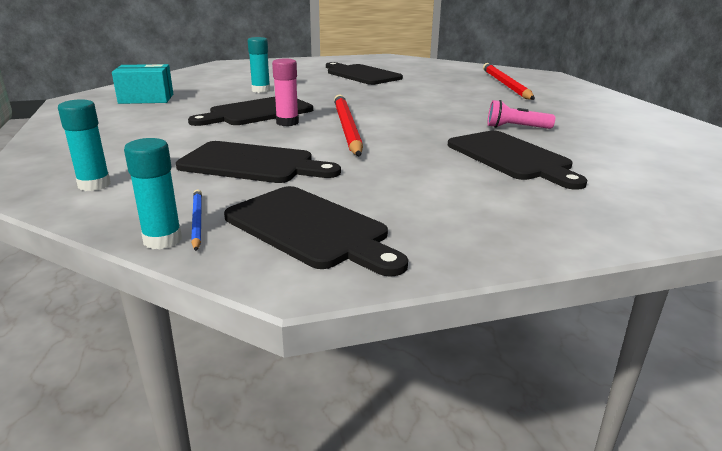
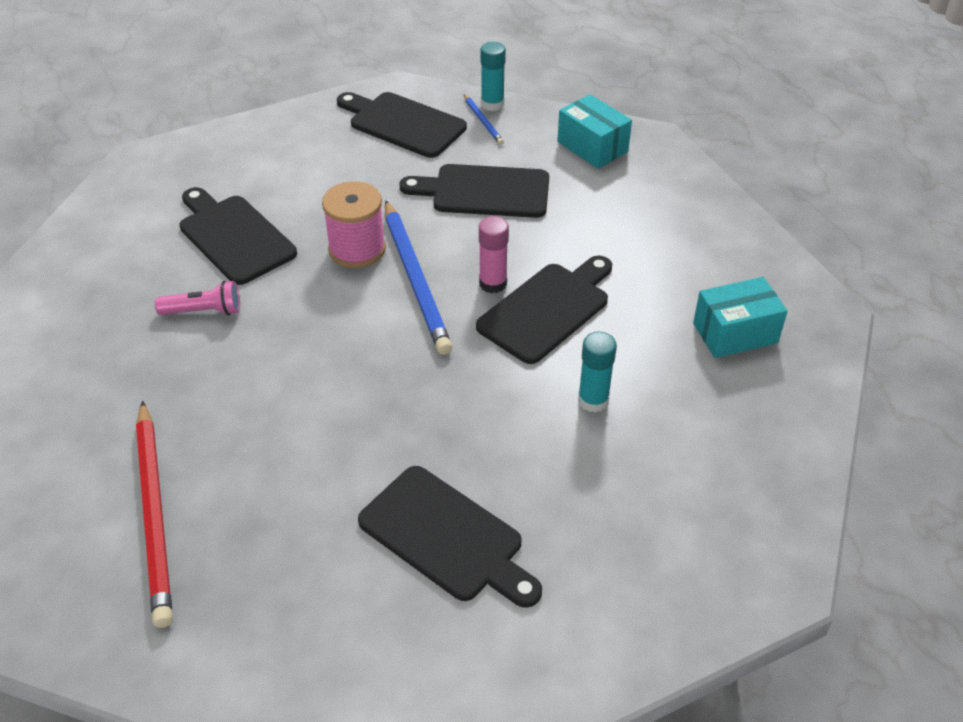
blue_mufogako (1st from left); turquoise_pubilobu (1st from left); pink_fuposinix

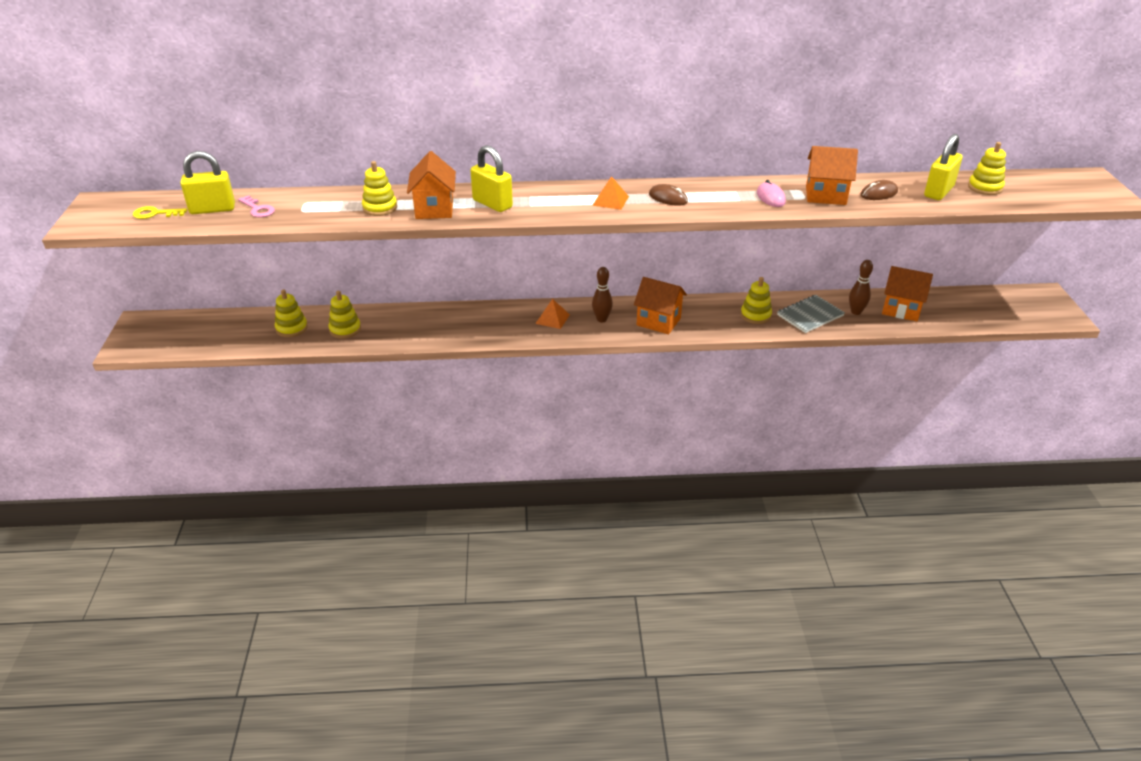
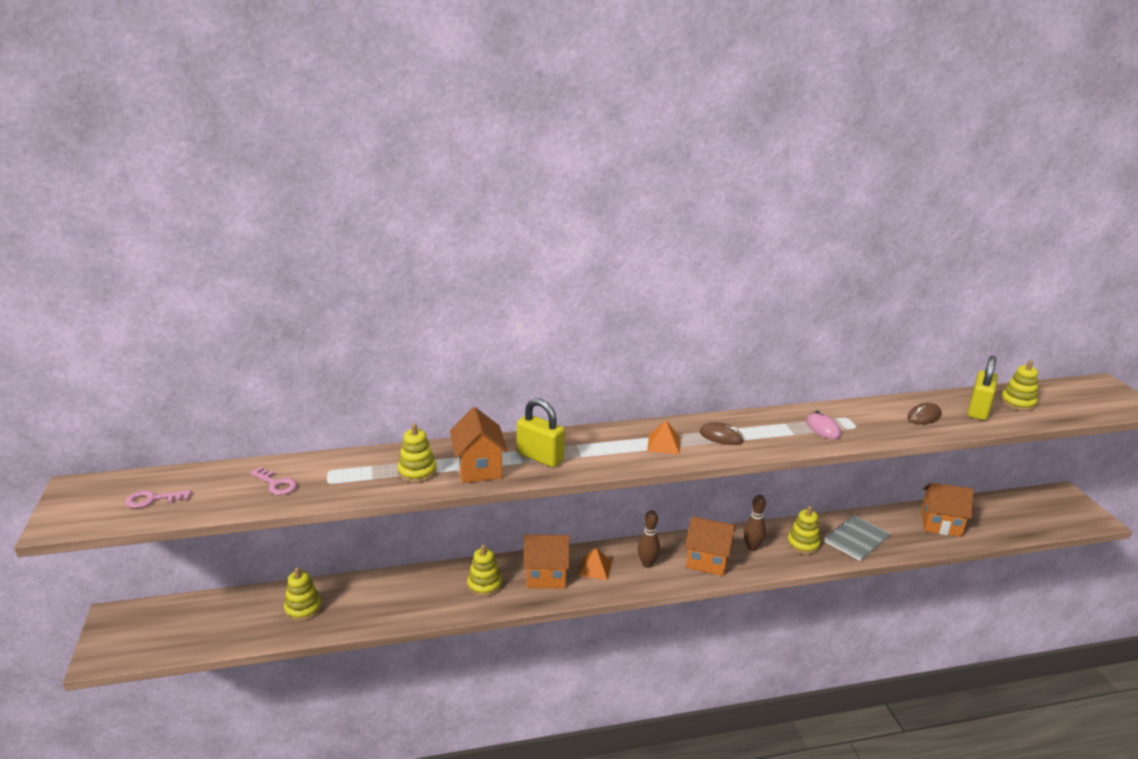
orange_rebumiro (2nd from left); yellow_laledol (1st from left in the first image); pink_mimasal (1st from left); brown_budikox (2nd from left); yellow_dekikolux (3rd from left)

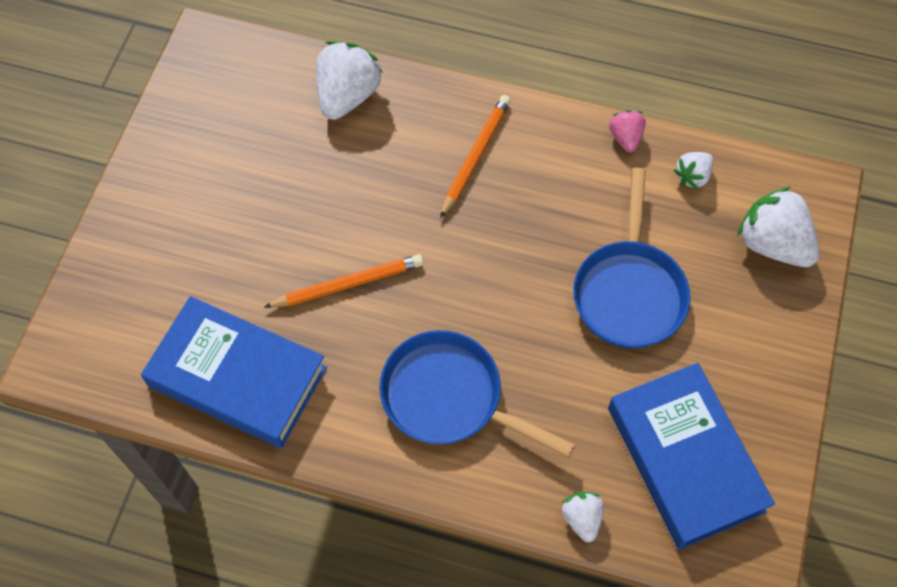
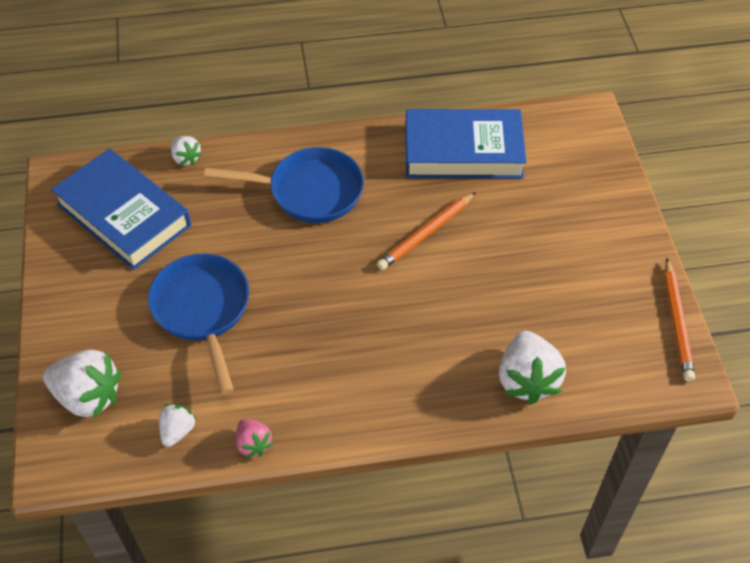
orange_mufogako (2nd from left)

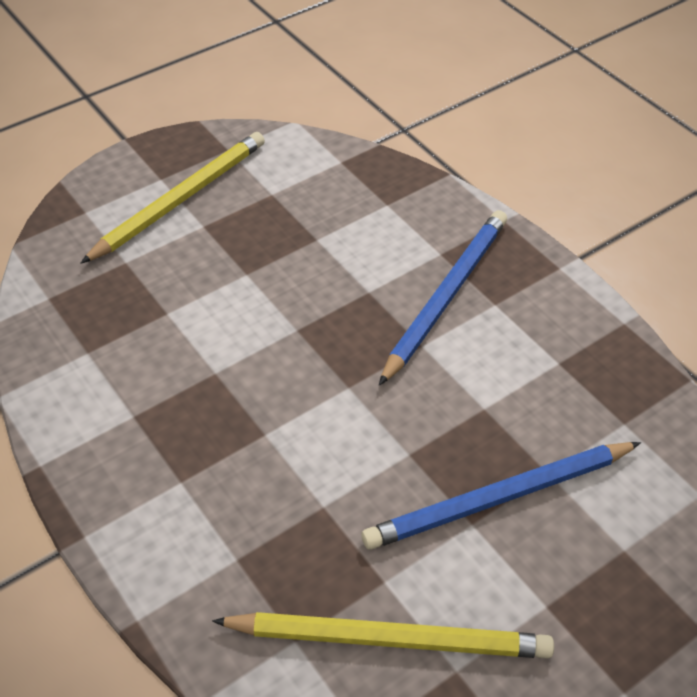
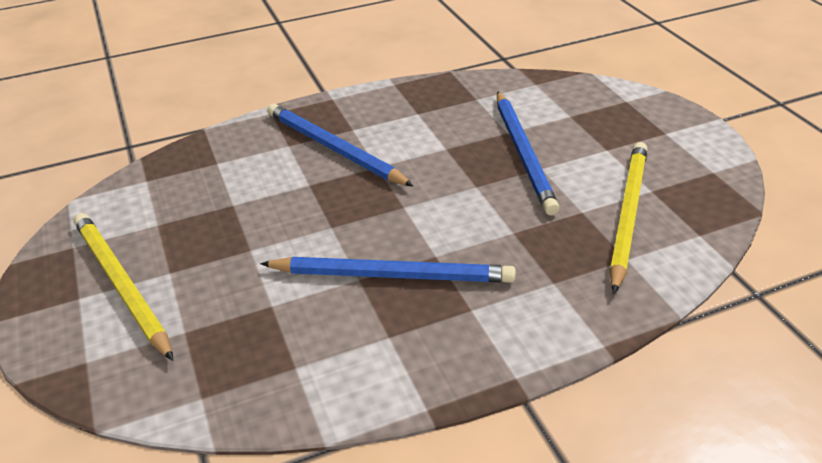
blue_mufogako (2nd from left)

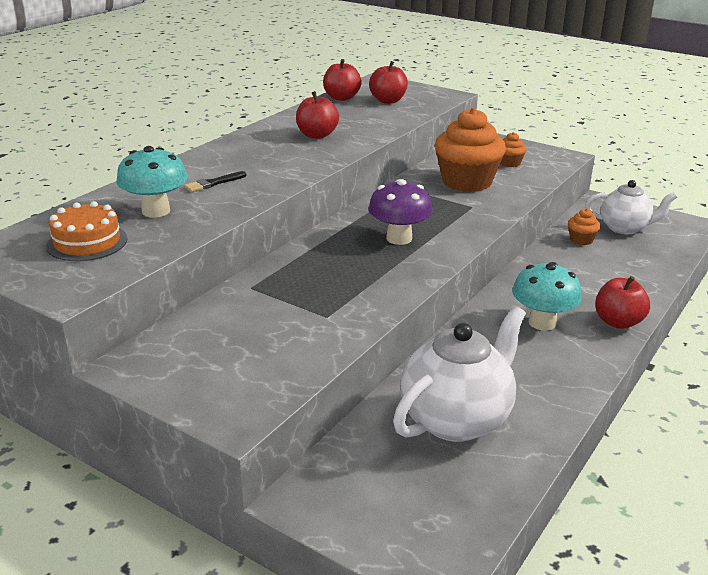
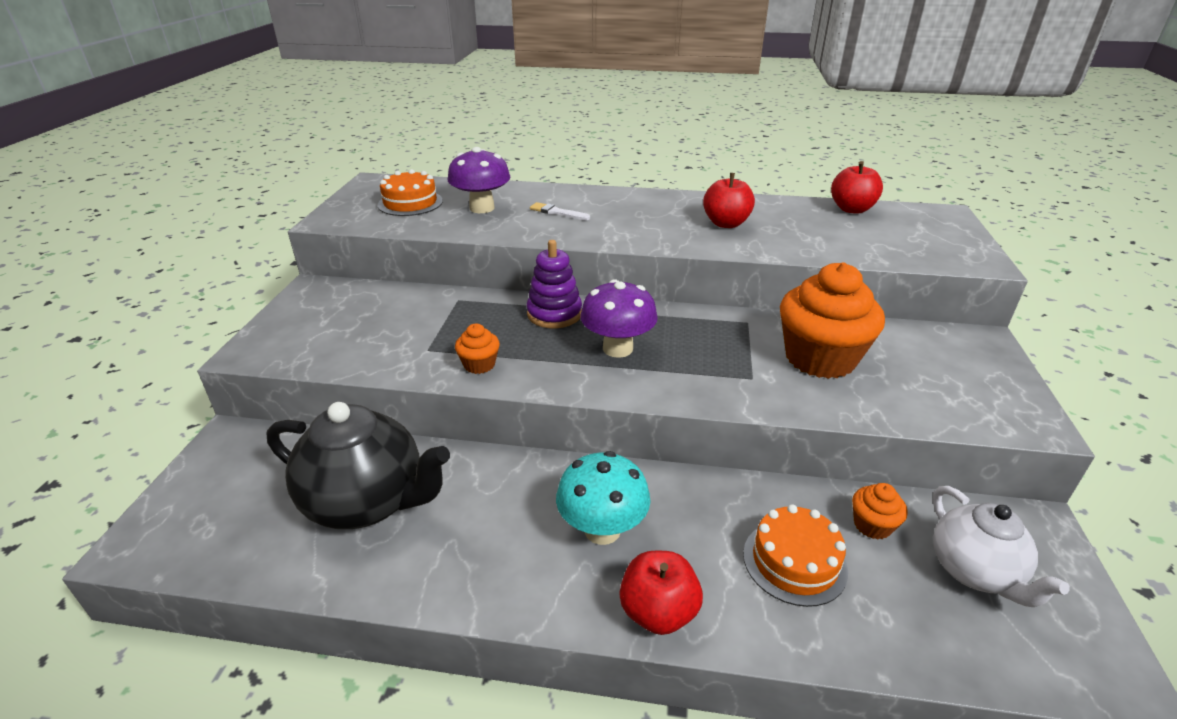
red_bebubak (3rd from left in the first image); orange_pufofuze (1st from left); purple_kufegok (1st from left); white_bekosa; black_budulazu; purple_dekikolux; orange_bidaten (2nd from left)

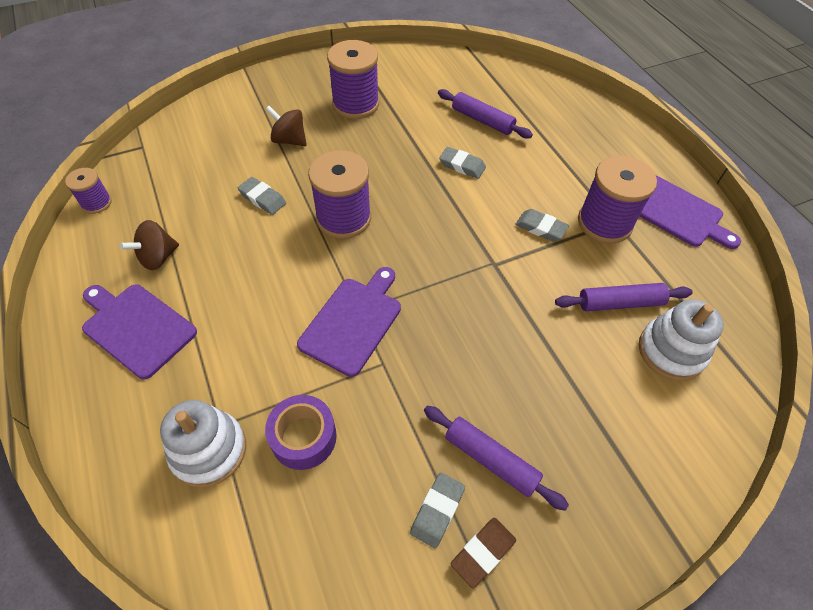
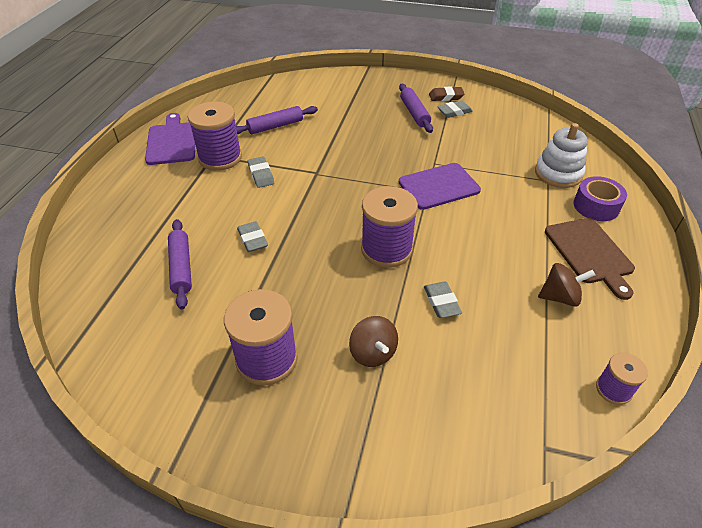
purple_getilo (2nd from left); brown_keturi; white_dekikolux (2nd from left in the first image); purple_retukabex

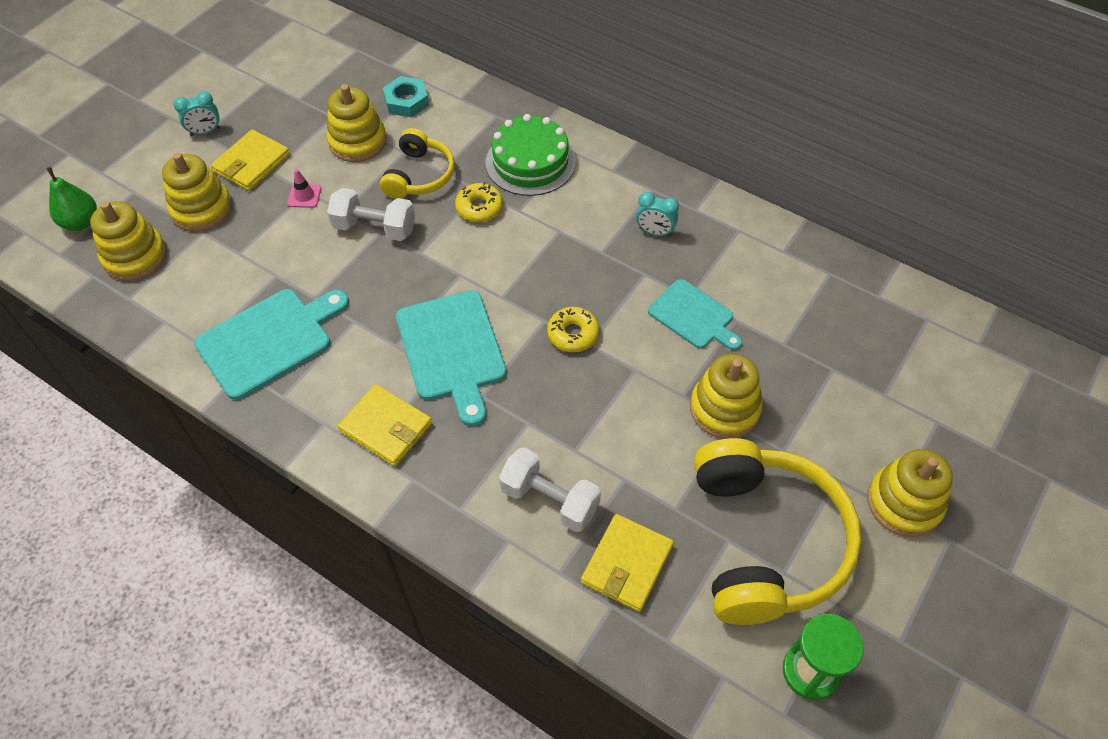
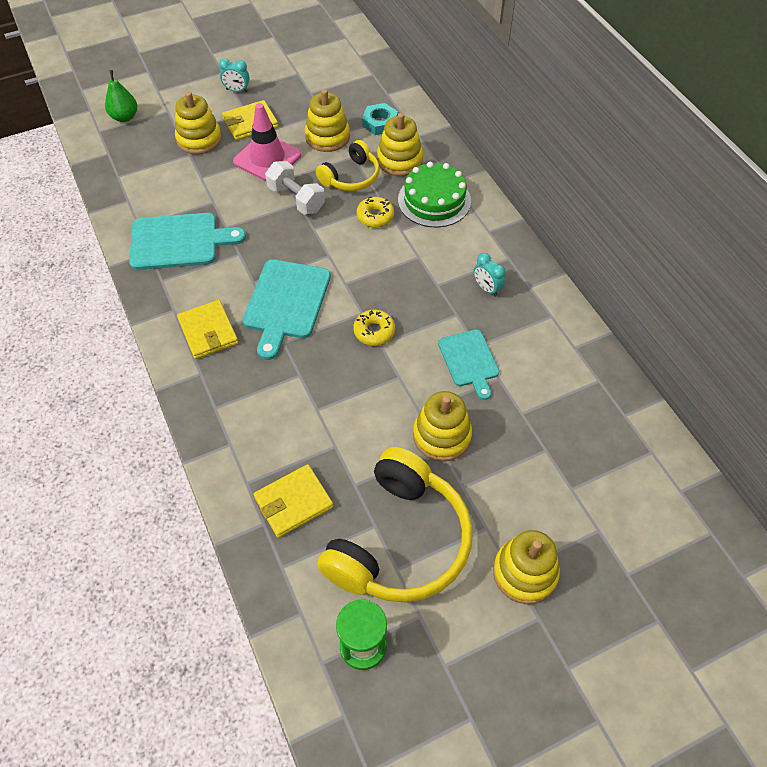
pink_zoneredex; yellow_dekikolux (3rd from left); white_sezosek (2nd from left in the first image)

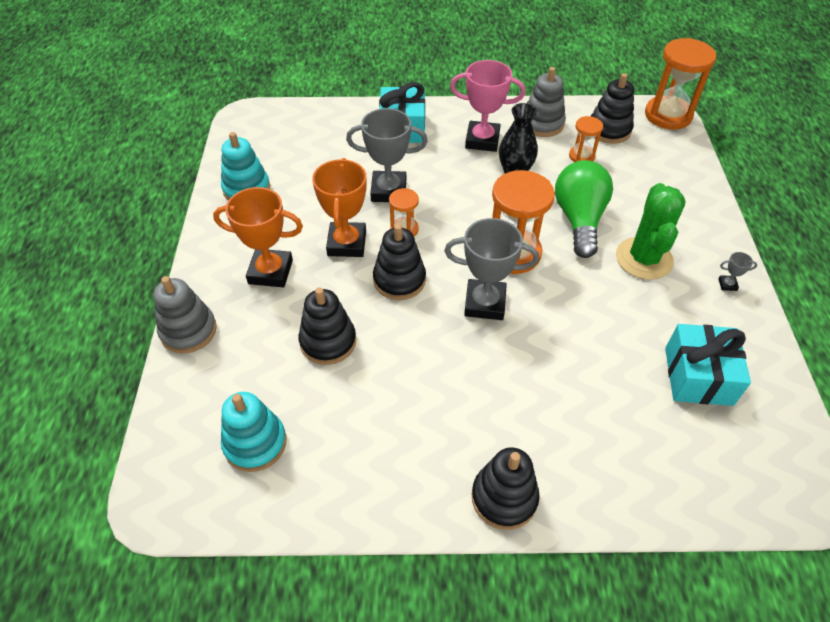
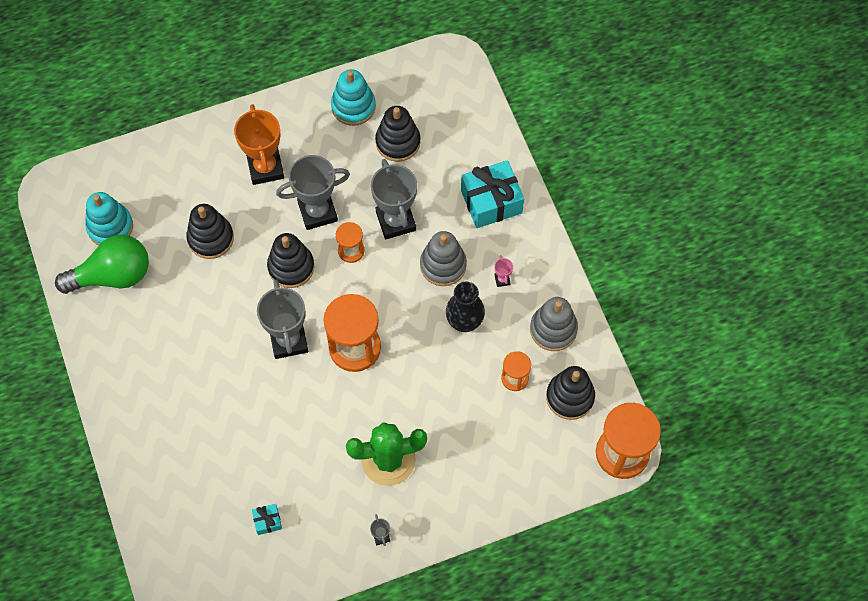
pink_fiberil; grey_fiberil (2nd from left); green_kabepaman; grey_dekikolux (1st from left); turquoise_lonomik (1st from left); black_dekikolux (3rd from left)

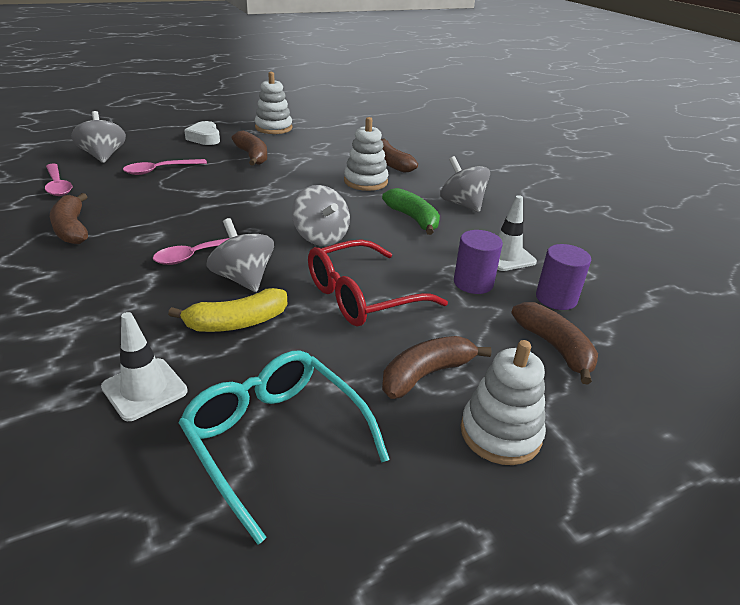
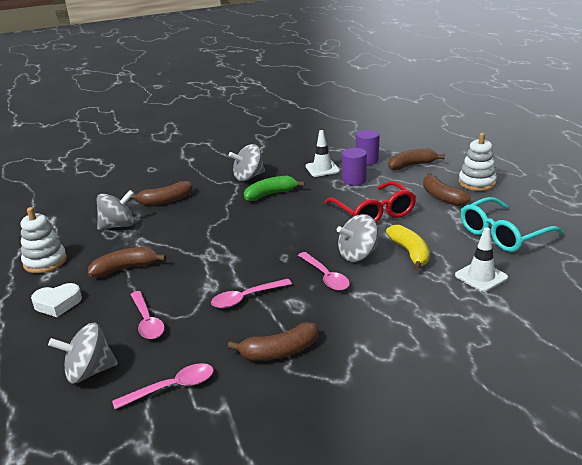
white_dekikolux (2nd from left in the first image); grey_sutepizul (2nd from left); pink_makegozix (3rd from left)

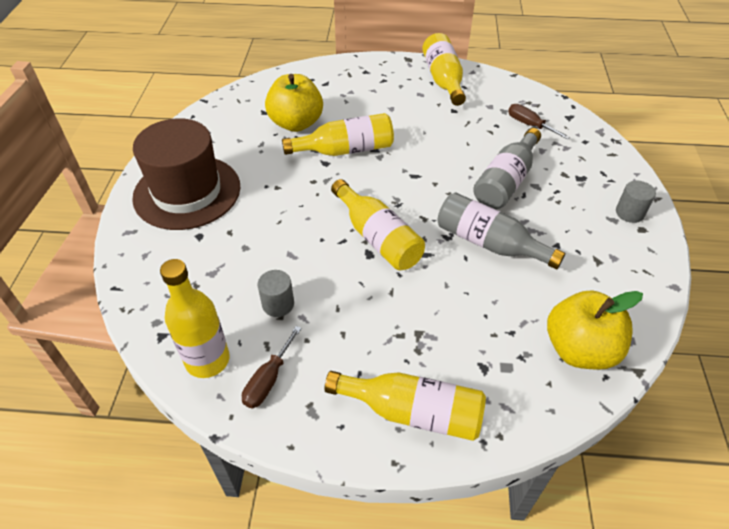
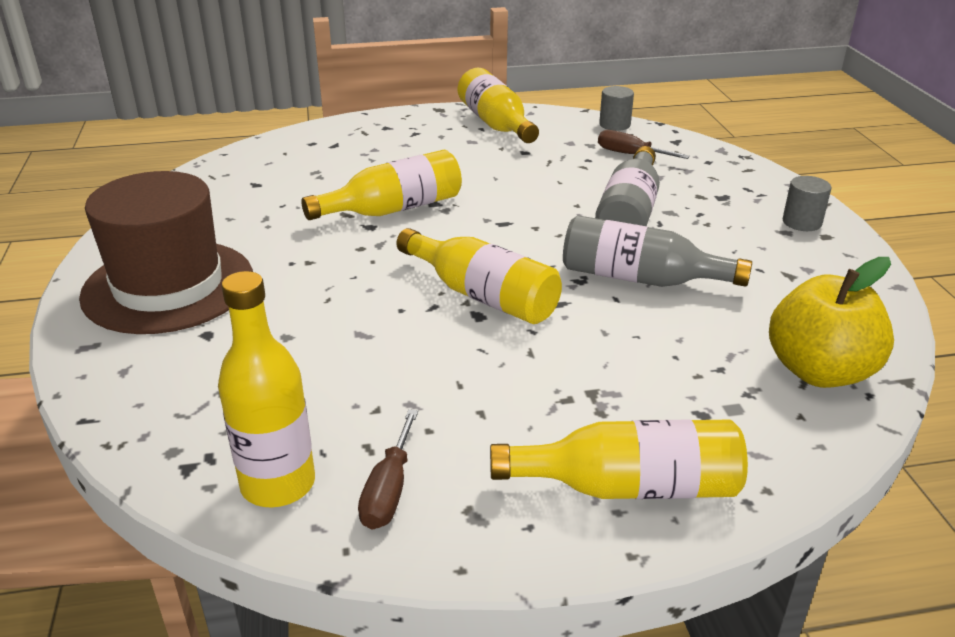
yellow_bebubak (1st from left in the first image); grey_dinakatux (1st from left)

